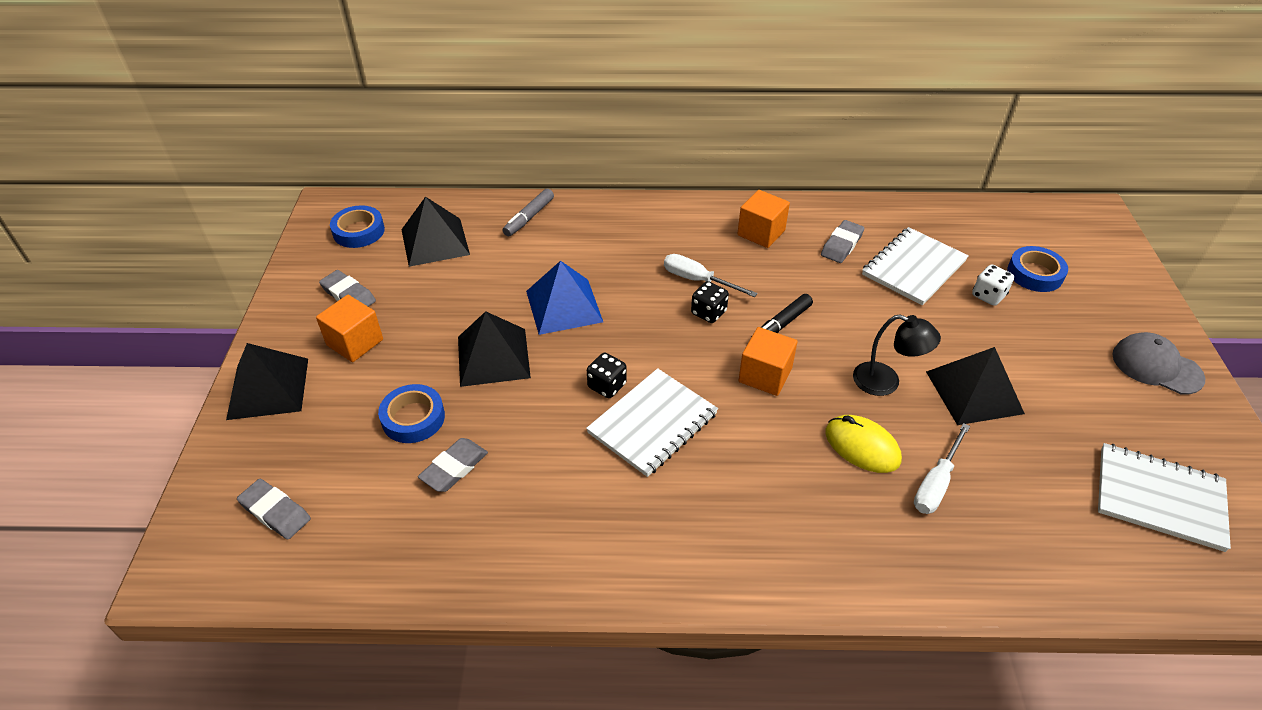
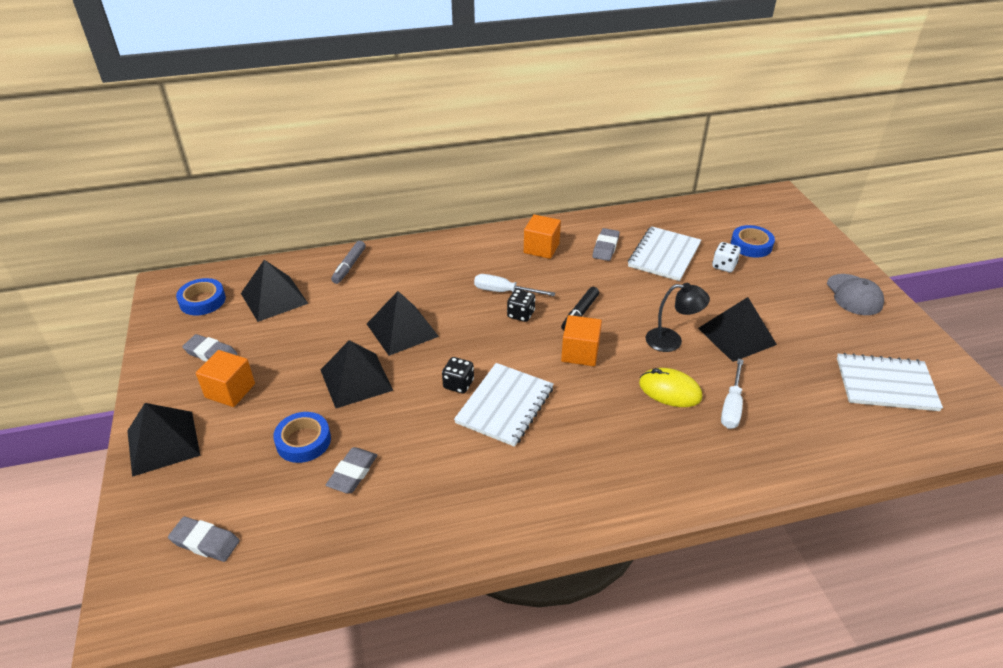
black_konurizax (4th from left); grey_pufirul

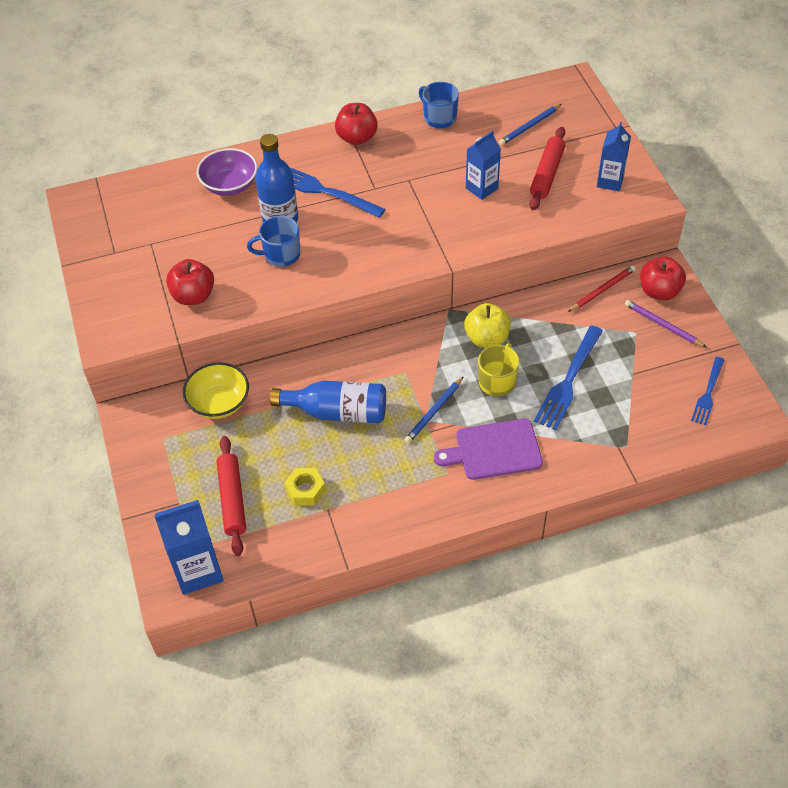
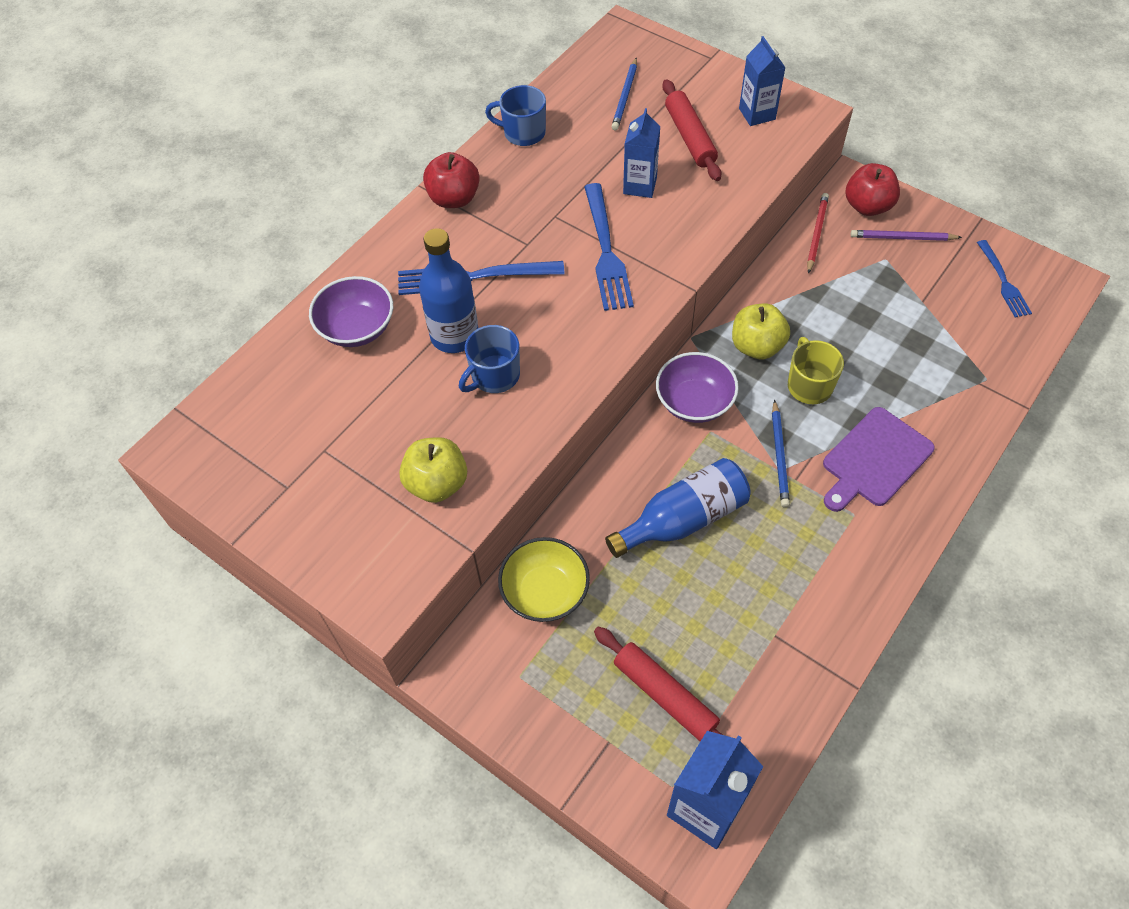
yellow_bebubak (1st from left); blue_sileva (2nd from left); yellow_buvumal; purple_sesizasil (2nd from left)

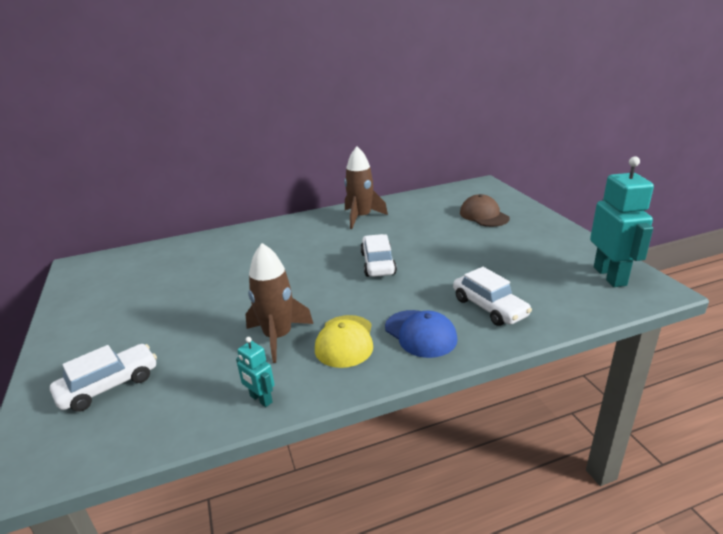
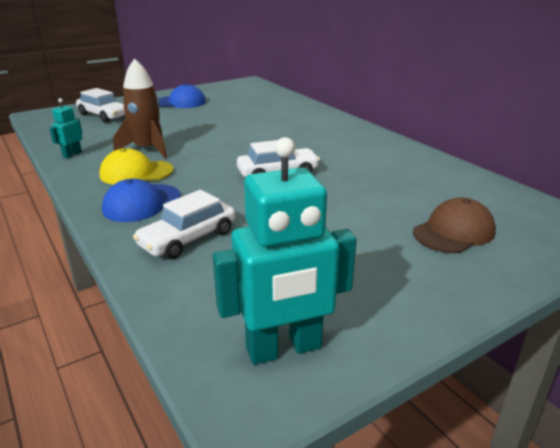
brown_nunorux (2nd from left in the first image); blue_pufirul (2nd from left)

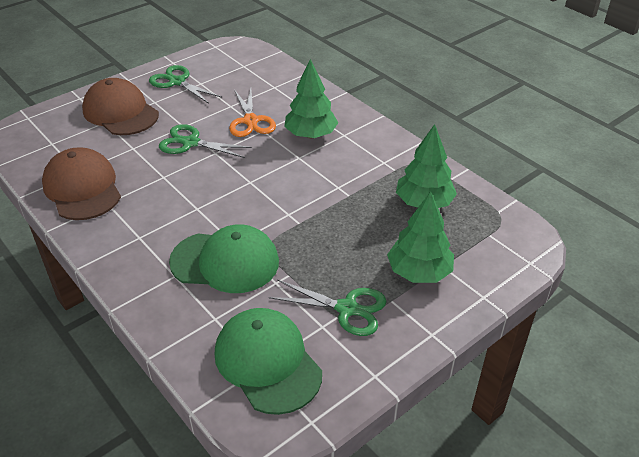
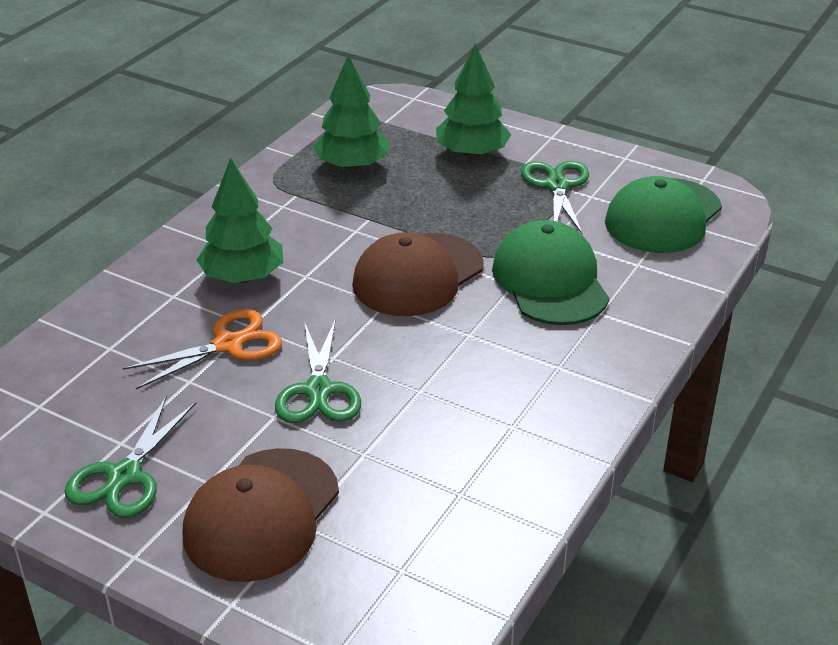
brown_pufirul (2nd from left)

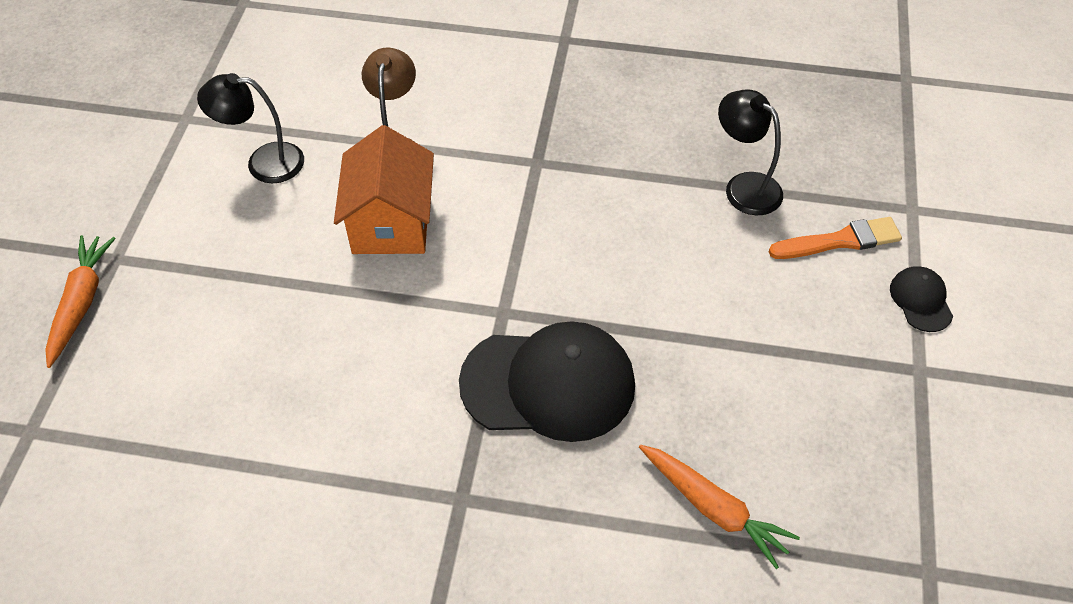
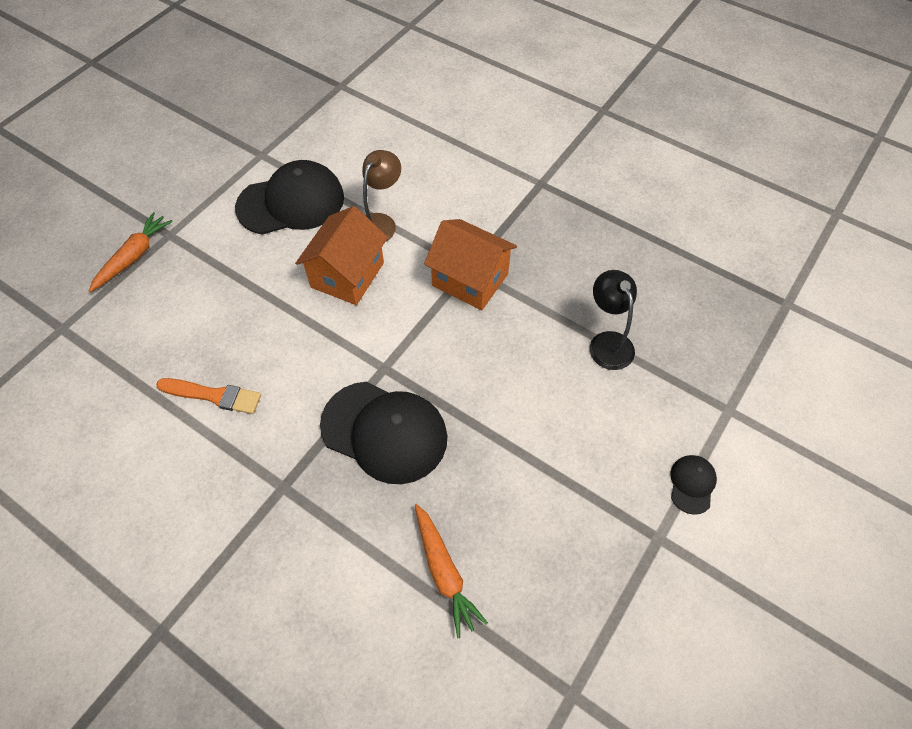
black_pufirul (1st from left); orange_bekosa; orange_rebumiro (2nd from left)

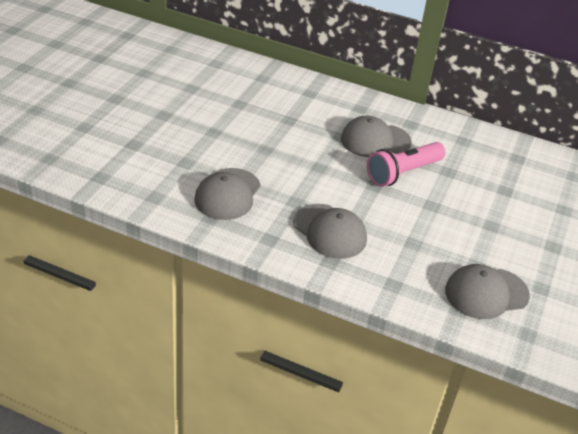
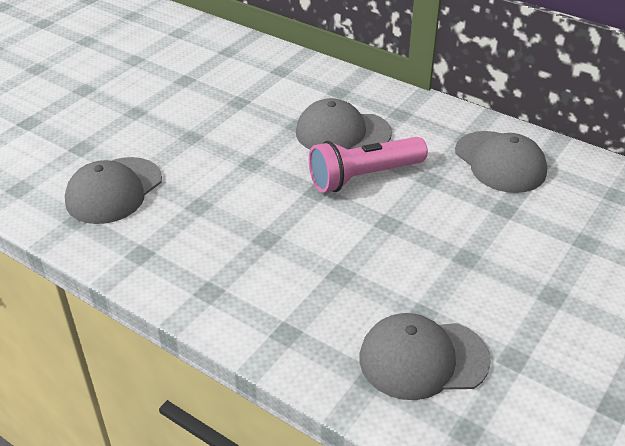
grey_pufirul (4th from left)

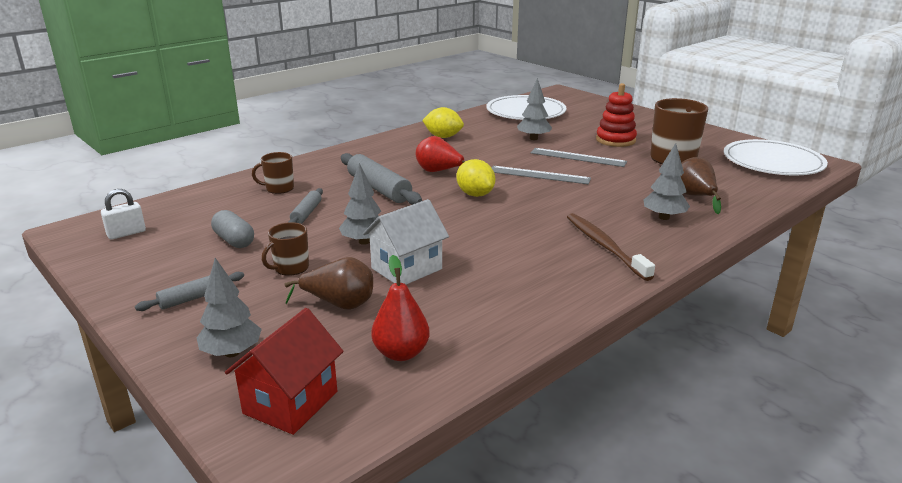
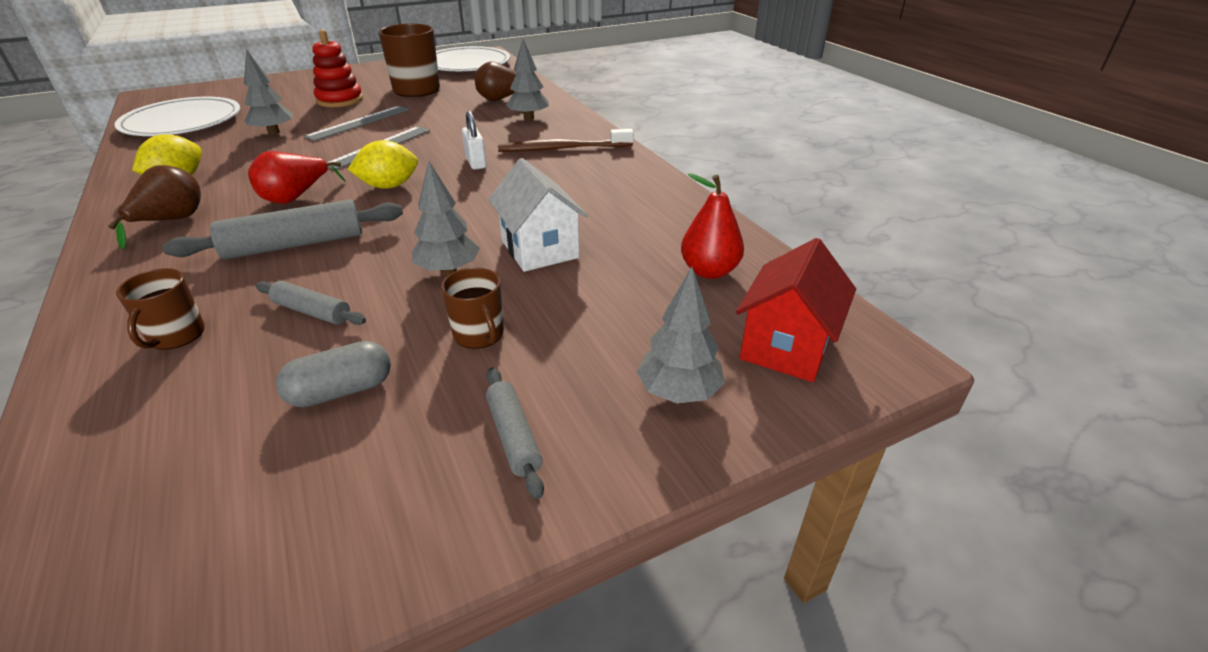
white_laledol; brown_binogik (1st from left); red_rebumiro

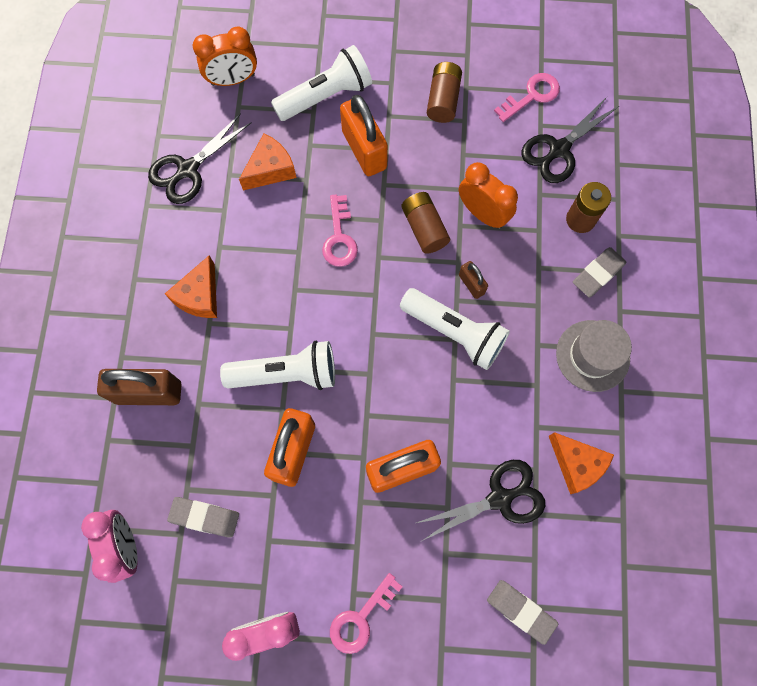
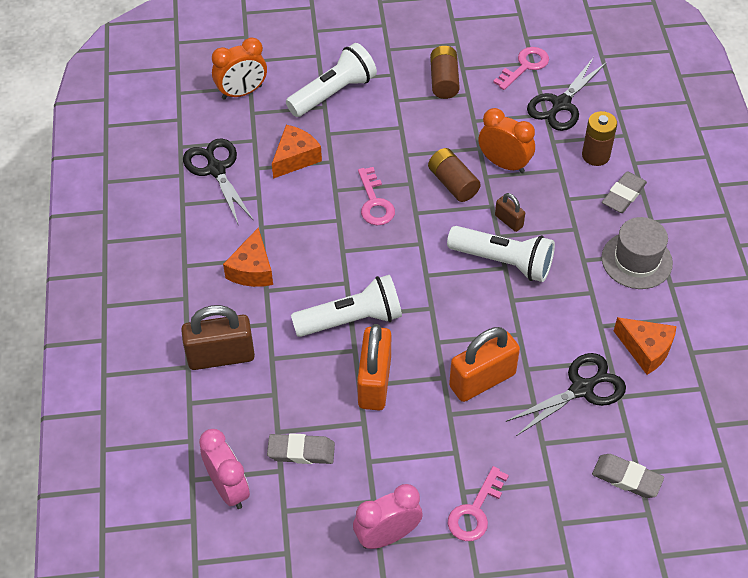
orange_laledol (2nd from left in the first image); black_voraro (1st from left)

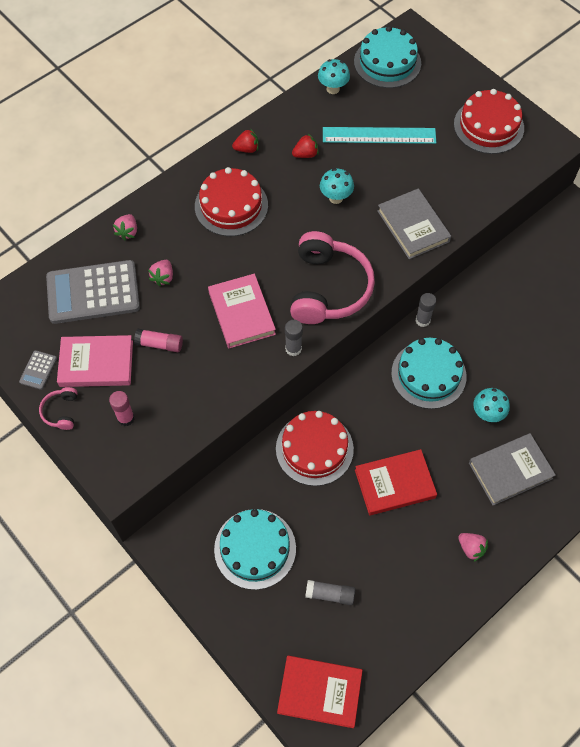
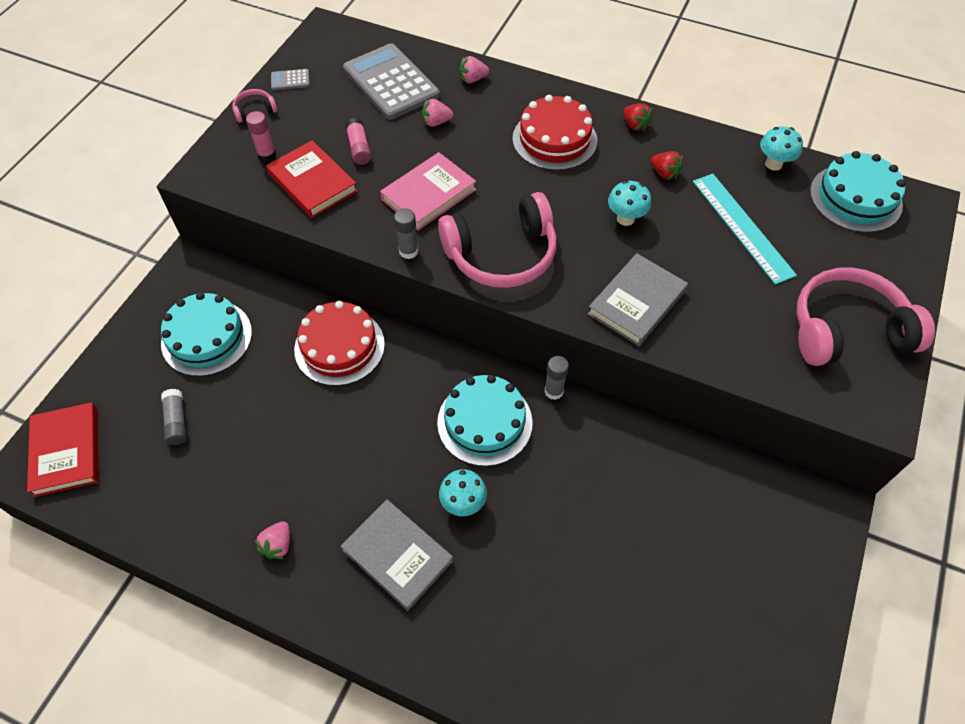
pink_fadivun (3rd from left); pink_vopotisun (1st from left in the first image); red_vopotisun (2nd from left)

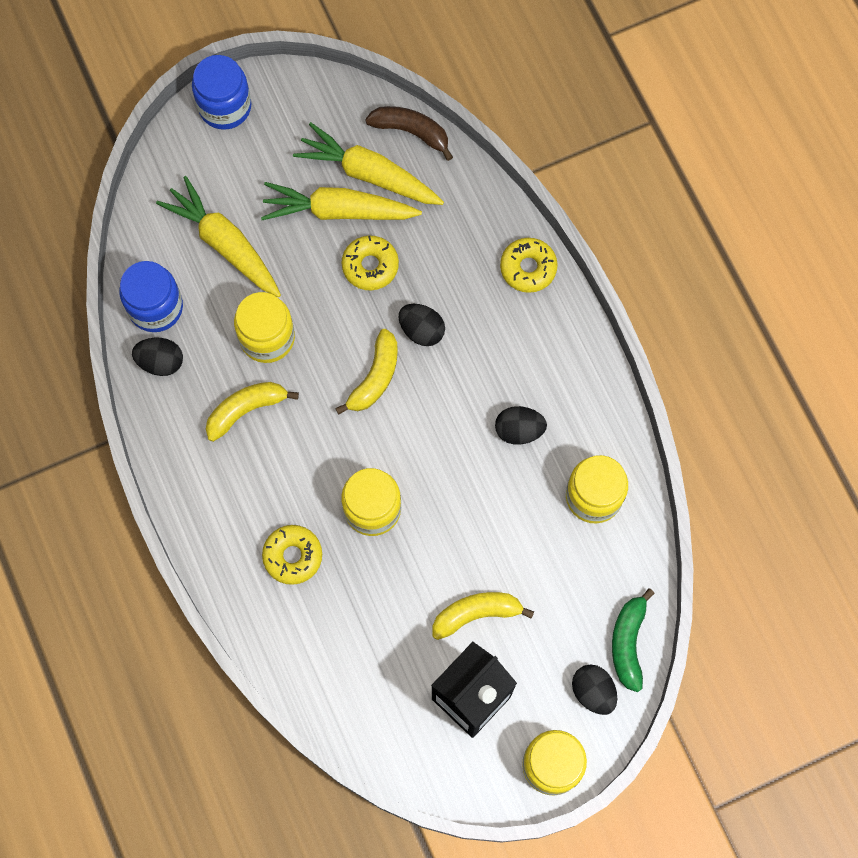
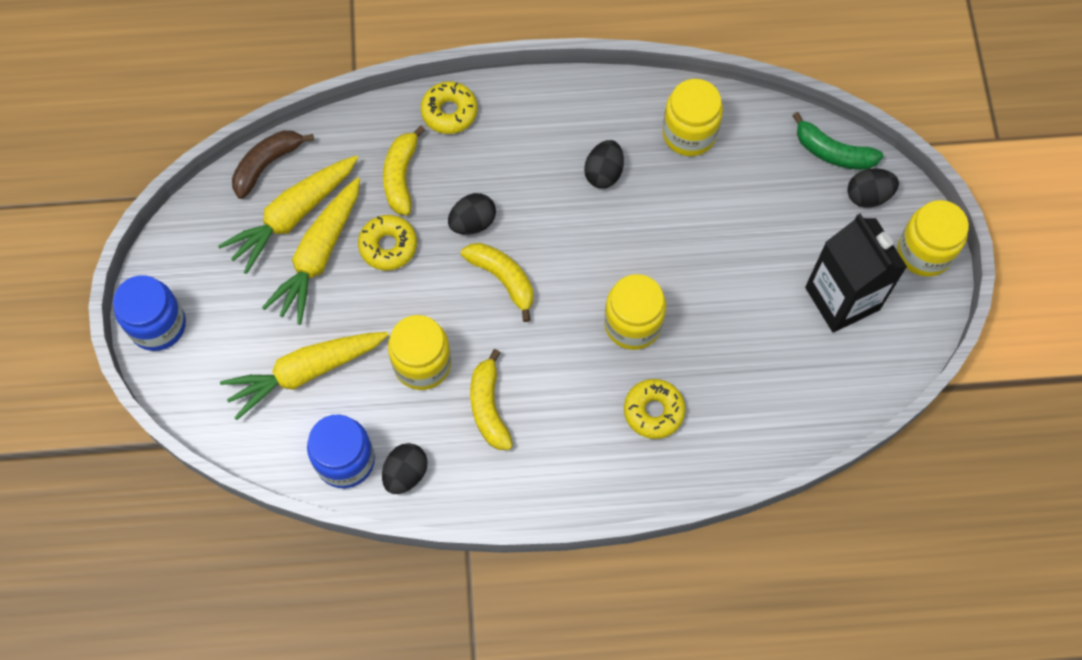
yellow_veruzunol (1st from left)

